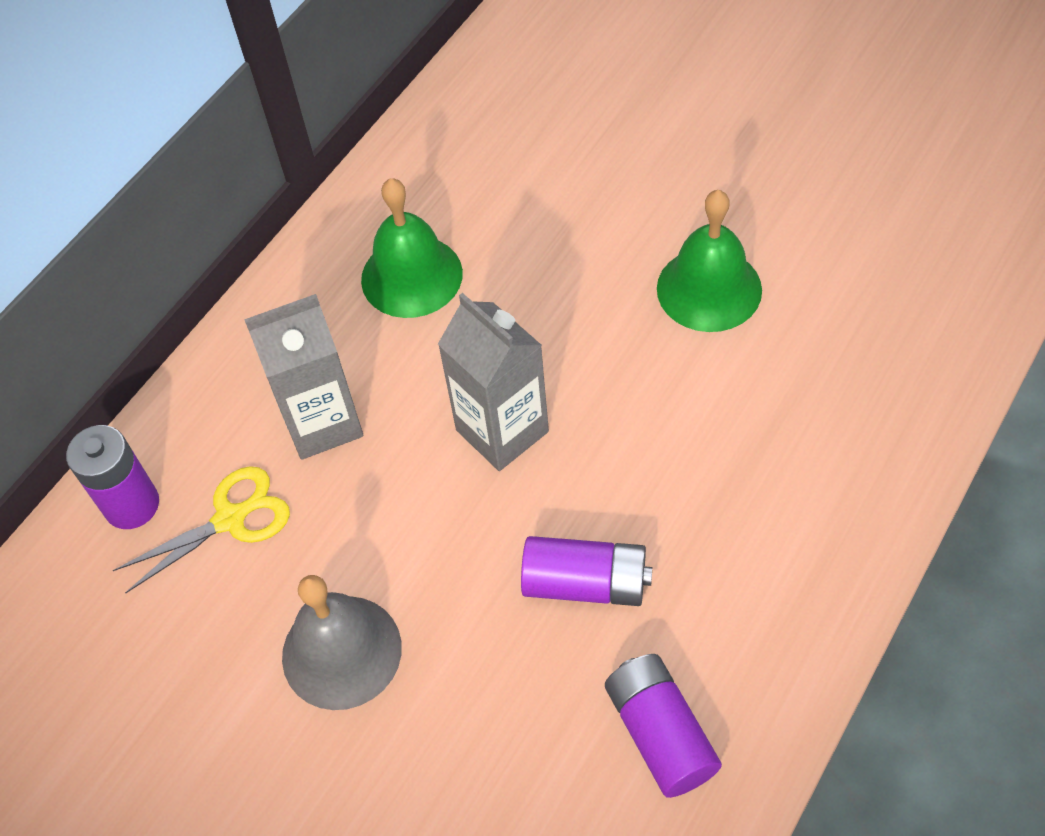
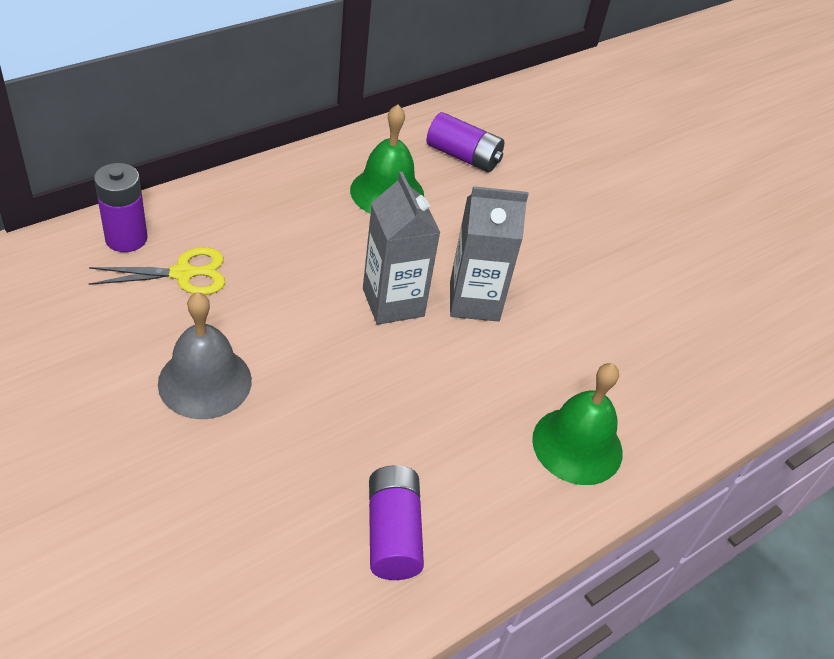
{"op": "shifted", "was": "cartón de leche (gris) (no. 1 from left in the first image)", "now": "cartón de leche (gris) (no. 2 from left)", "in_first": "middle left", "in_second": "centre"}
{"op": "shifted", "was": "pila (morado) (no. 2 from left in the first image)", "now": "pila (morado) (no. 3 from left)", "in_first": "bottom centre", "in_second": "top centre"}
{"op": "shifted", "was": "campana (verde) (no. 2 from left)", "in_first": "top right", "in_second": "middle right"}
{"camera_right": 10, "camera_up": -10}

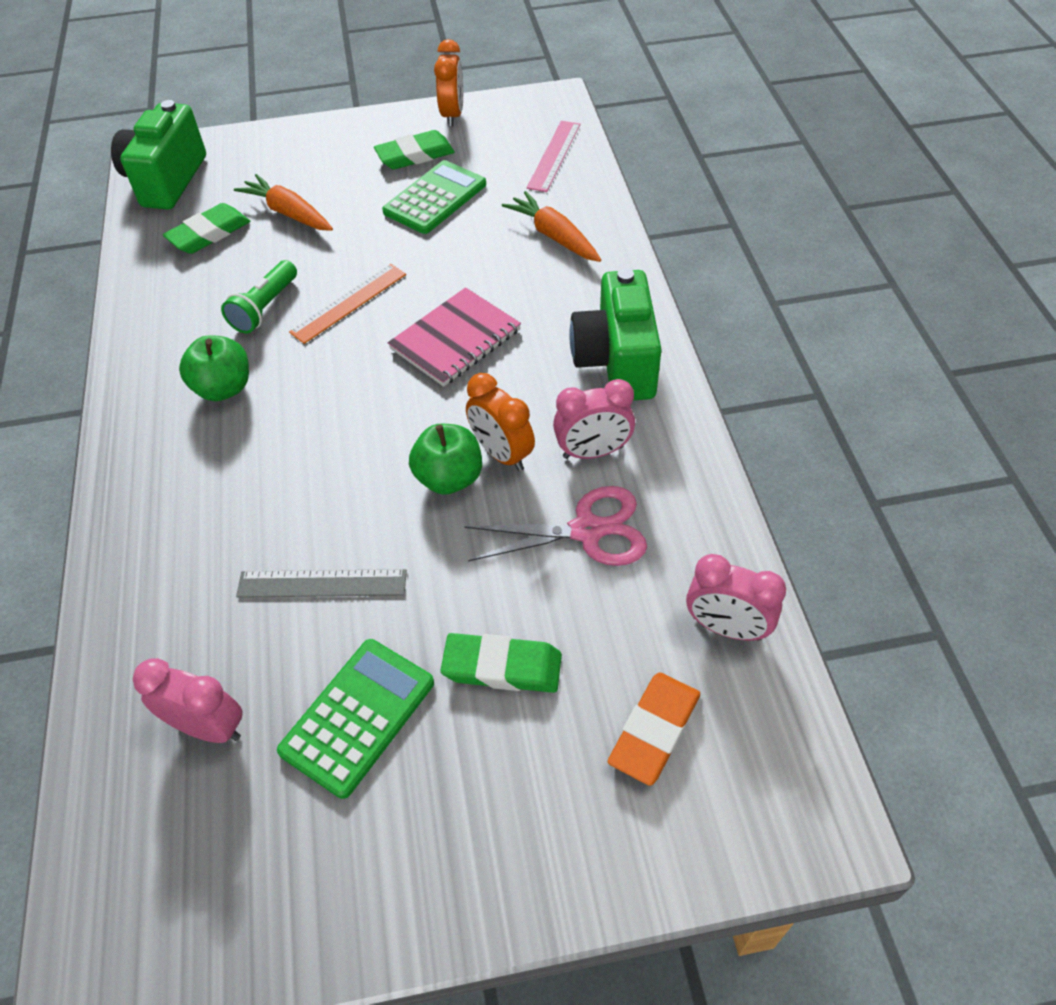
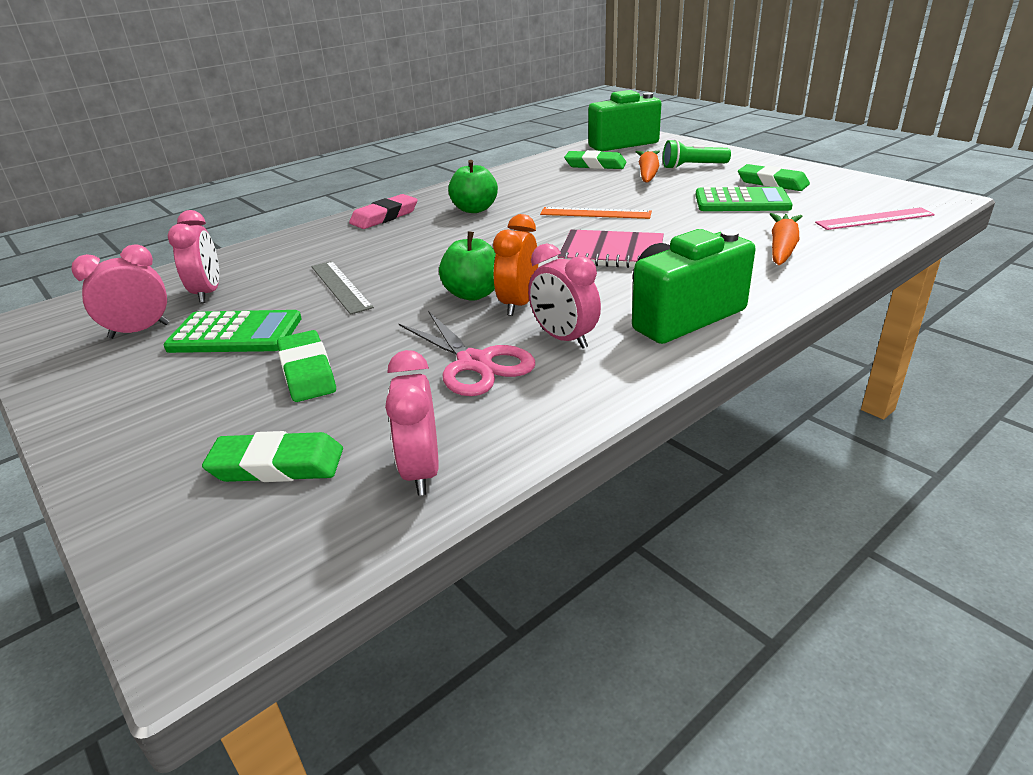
{"op": "shifted", "was": "lámpara de mano (verde)", "in_first": "top left", "in_second": "top right"}
{"op": "gone", "was": "despertador (naranja) (no. 1 from left)", "in_first": "top centre"}
{"op": "repainted", "was": "goma de borrar (naranja)", "now": "goma de borrar (verde) (no. 1 from left)", "in_first": "bottom centre", "in_second": "middle left"}
{"op": "new", "now": "despertador (rosa) (no. 1 from left)", "in_second": "middle left"}
{"op": "new", "now": "goma de borrar (rosa)", "in_second": "top centre"}
{"camera_right": 60, "camera_up": -20}

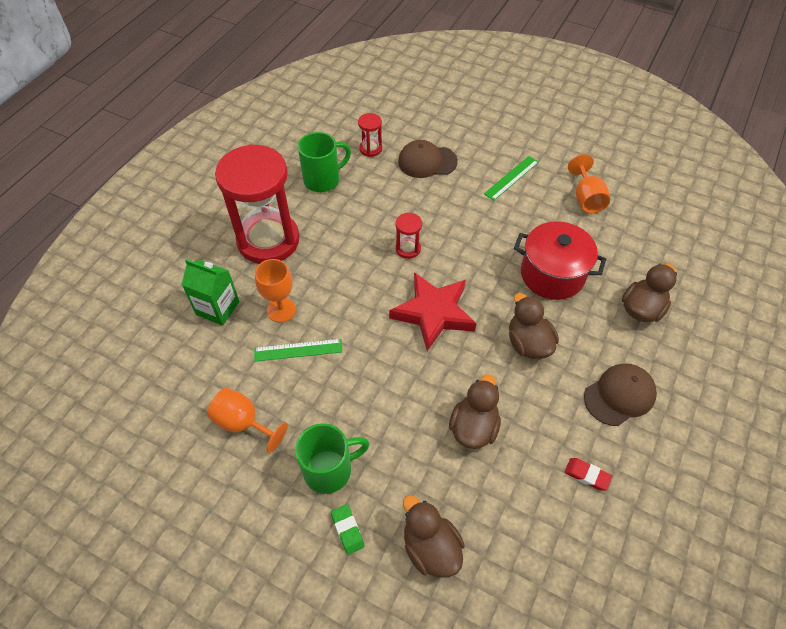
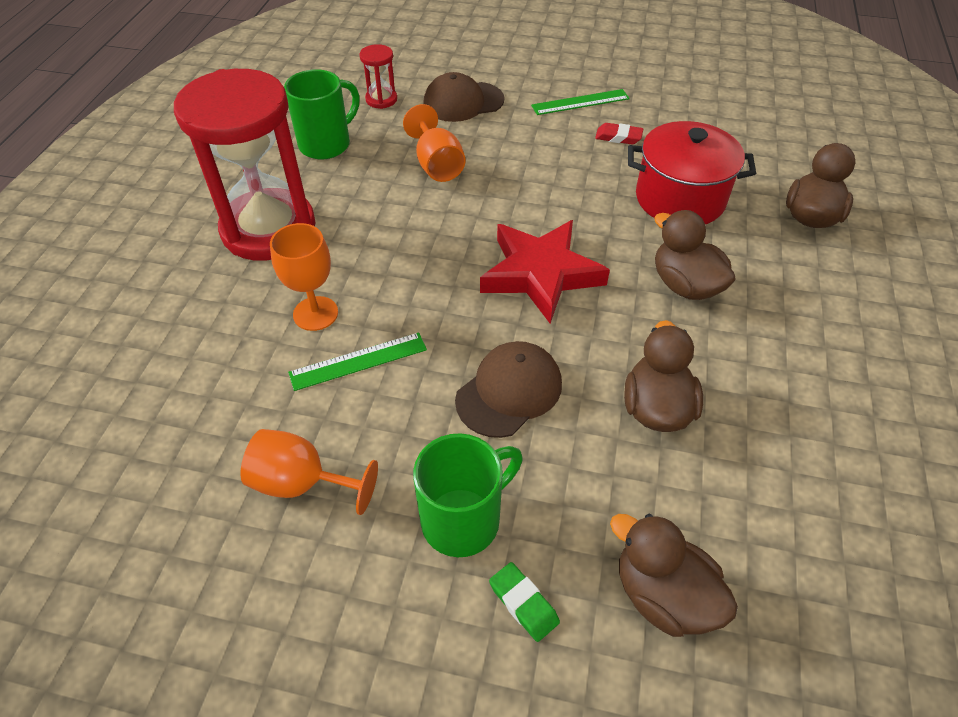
{"op": "gone", "was": "cartón de leche (verde)", "in_first": "middle left"}
{"op": "gone", "was": "reloj de arena (rojo) (no. 3 from left)", "in_first": "centre"}
{"op": "rotated", "was": "regla (verde) (no. 2 from left)", "in_first": "top centre", "in_second": "top centre", "clockwise": 45}
{"op": "shifted", "was": "goma de borrar (rojo)", "in_first": "bottom right", "in_second": "top centre"}
{"op": "shifted", "was": "copa (naranja) (no. 3 from left)", "in_first": "top right", "in_second": "top centre"}
{"op": "shifted", "was": "gorra (marrón) (no. 2 from left)", "in_first": "middle right", "in_second": "centre"}
{"camera_right": -15, "camera_up": -5}

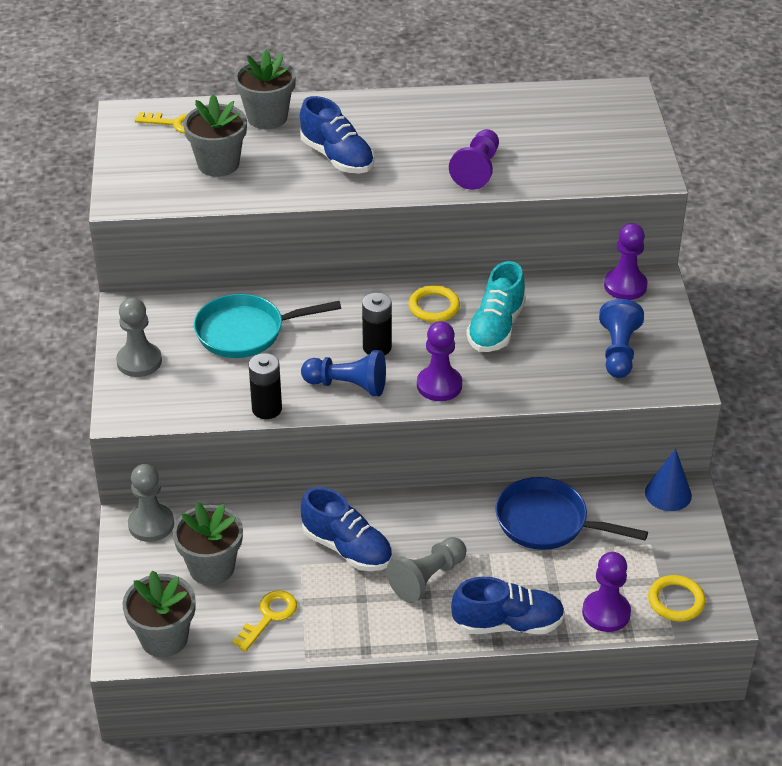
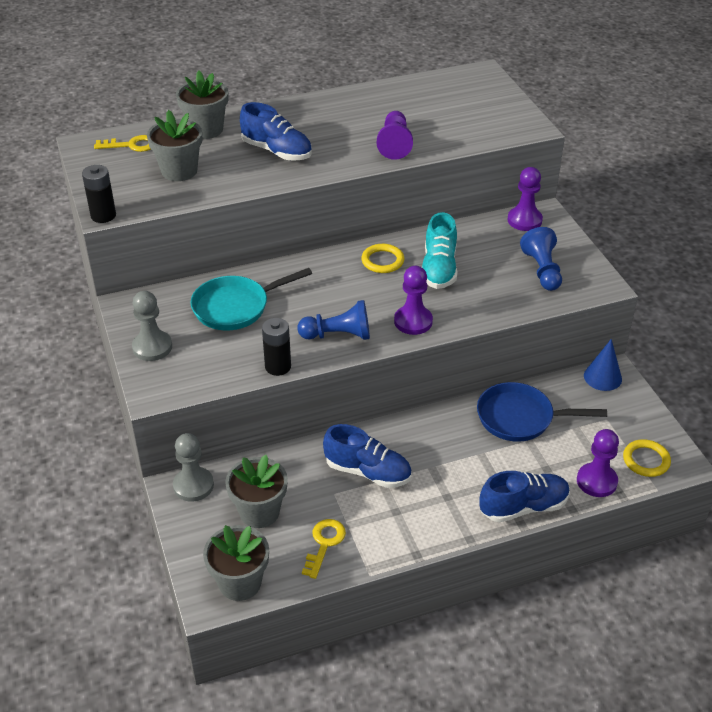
{"op": "shifted", "was": "pila (negro) (no. 2 from left in the first image)", "now": "pila (negro) (no. 1 from left)", "in_first": "centre", "in_second": "top left"}
{"op": "gone", "was": "peón (gris) (no. 3 from left)", "in_first": "bottom centre"}
{"camera_right": -15, "camera_up": 0}

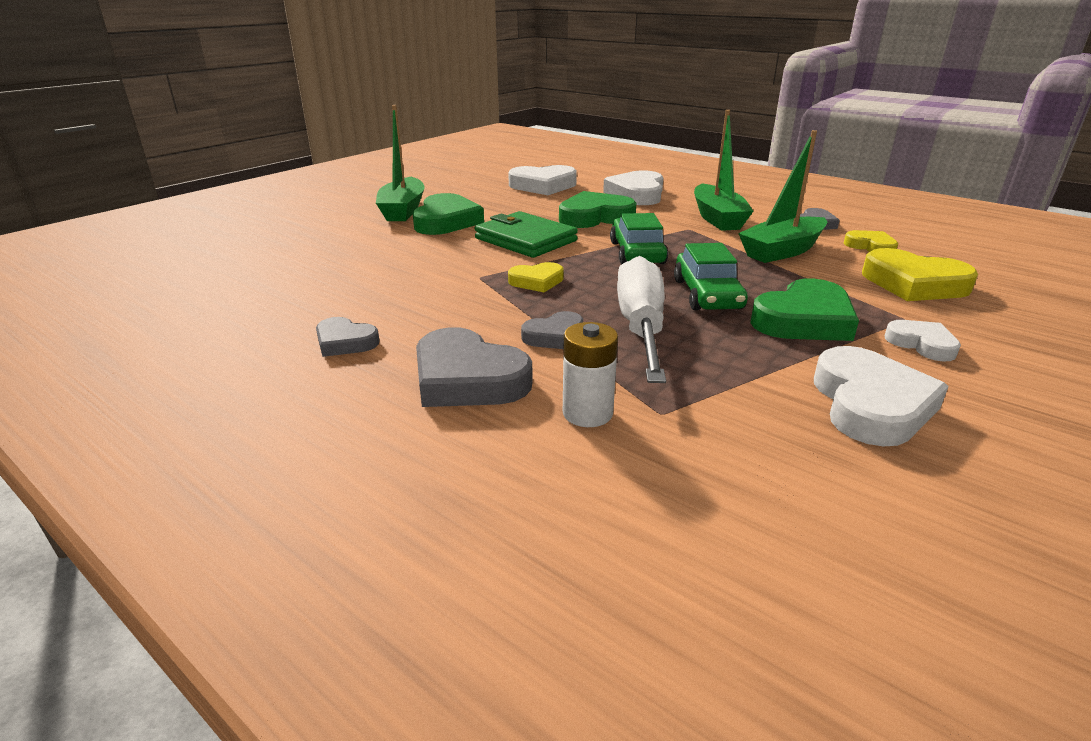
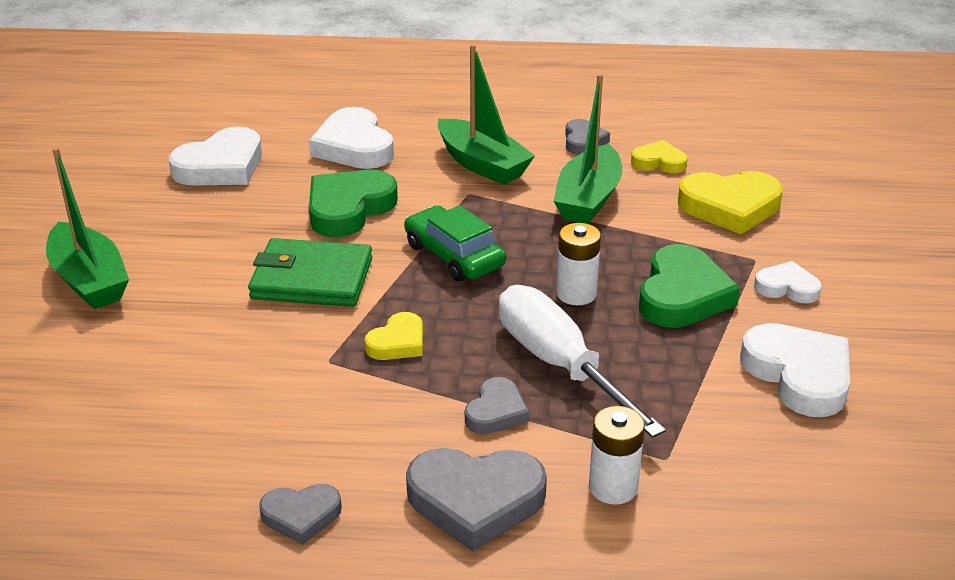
{"op": "gone", "was": "corazón (verde) (no. 1 from left)", "in_first": "top centre"}
{"op": "swapped", "was": "coche (verde) (no. 2 from left)", "now": "pila (blanco) (no. 1 from left)", "in_first": "centre", "in_second": "centre"}
{"camera_right": -35, "camera_up": 5}

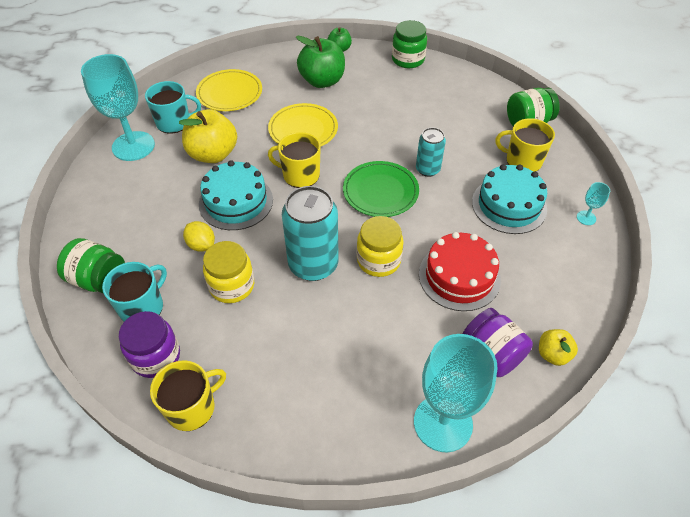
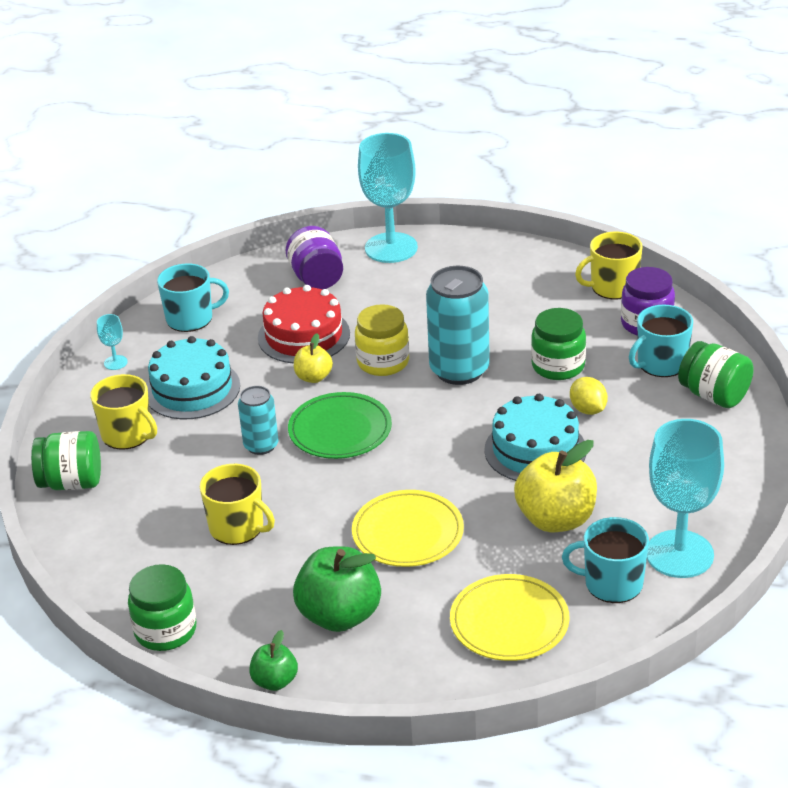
{"op": "repainted", "was": "tarro (amarillo) (no. 1 from left)", "now": "tarro (verde) (no. 3 from left)", "in_first": "middle left", "in_second": "middle right"}
{"op": "shifted", "was": "taza (amarillo) (no. 2 from left)", "in_first": "top centre", "in_second": "middle left"}
{"op": "shifted", "was": "manzana (amarillo) (no. 2 from left in the first image)", "now": "manzana (amarillo) (no. 1 from left)", "in_first": "bottom right", "in_second": "centre"}
{"op": "new", "now": "taza (turquesa) (no. 1 from left)", "in_second": "middle left"}
{"camera_right": -160, "camera_up": -15}

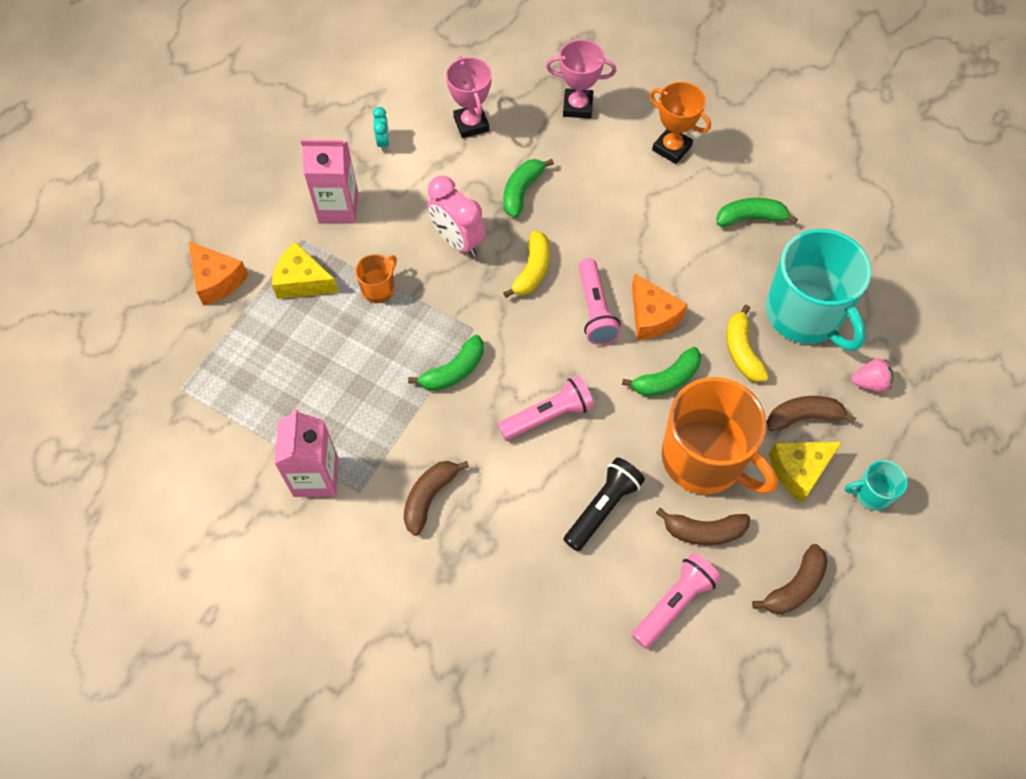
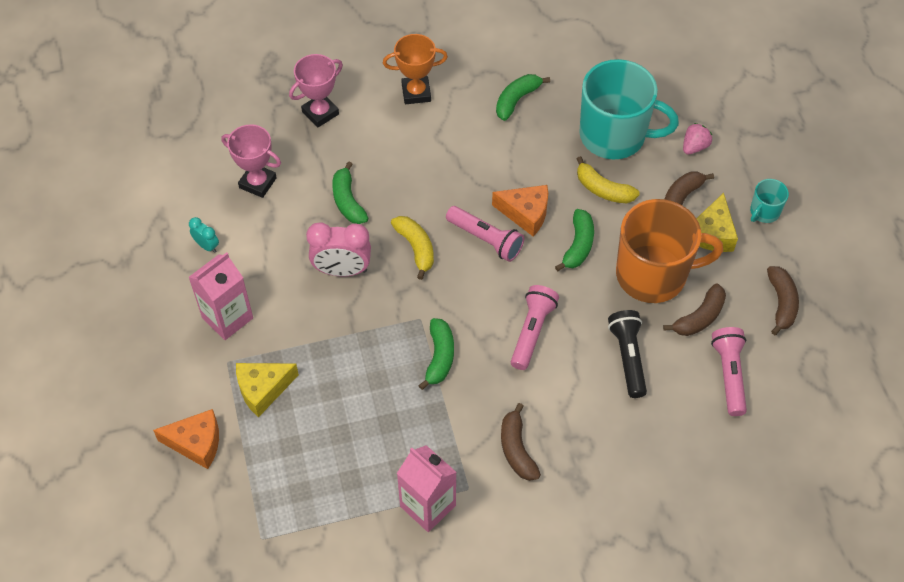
{"op": "gone", "was": "taza (naranja) (no. 1 from left)", "in_first": "centre"}
{"camera_right": -45, "camera_up": -5}

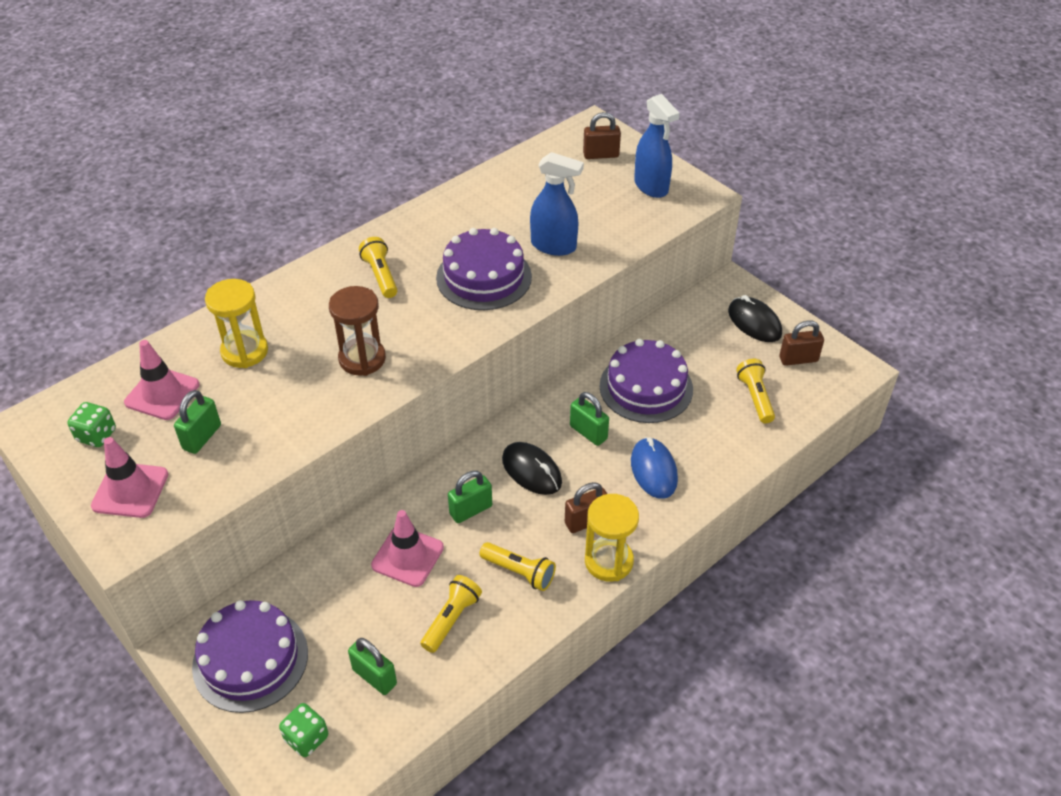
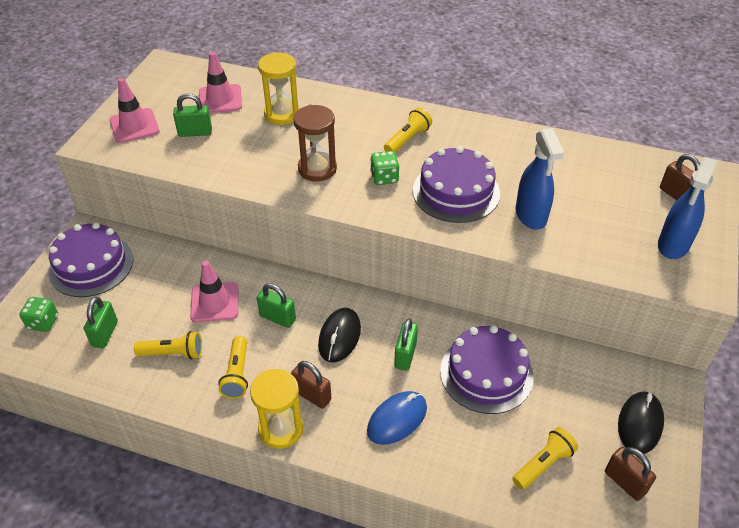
{"op": "shifted", "was": "dado (verde) (no. 1 from left in the first image)", "now": "dado (verde) (no. 2 from left)", "in_first": "middle left", "in_second": "top centre"}
{"camera_right": 60, "camera_up": 0}

